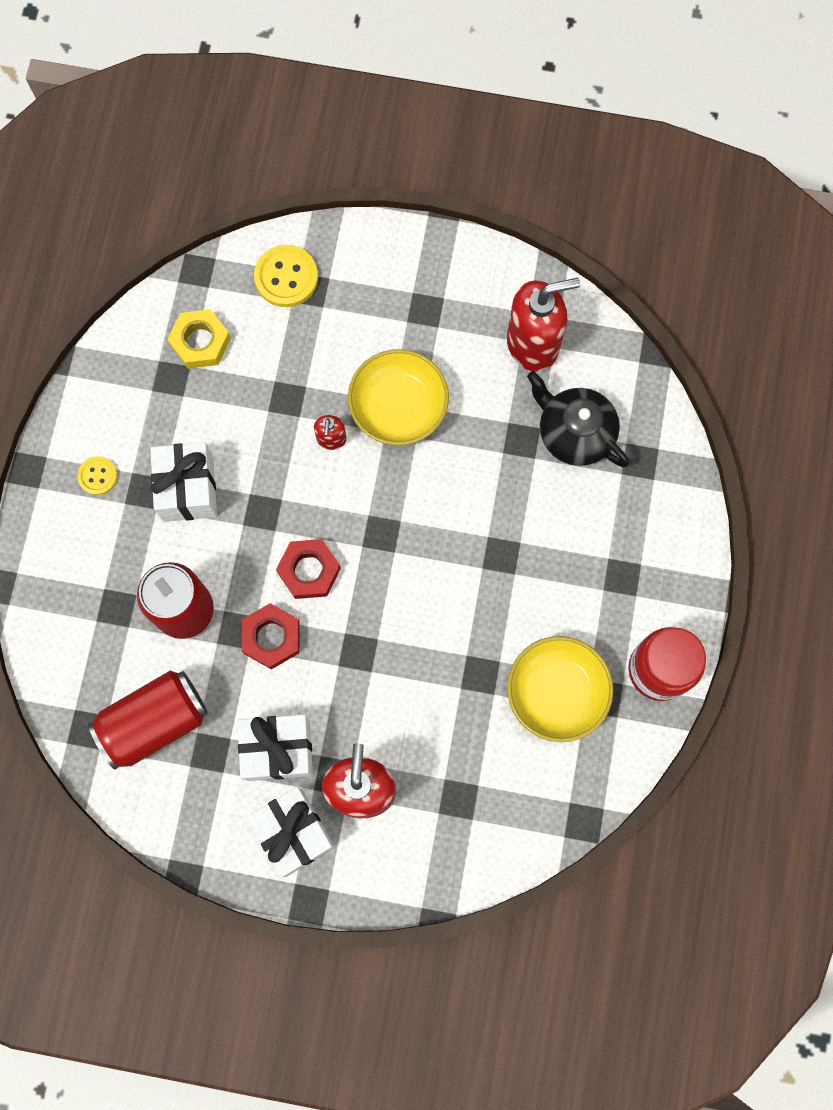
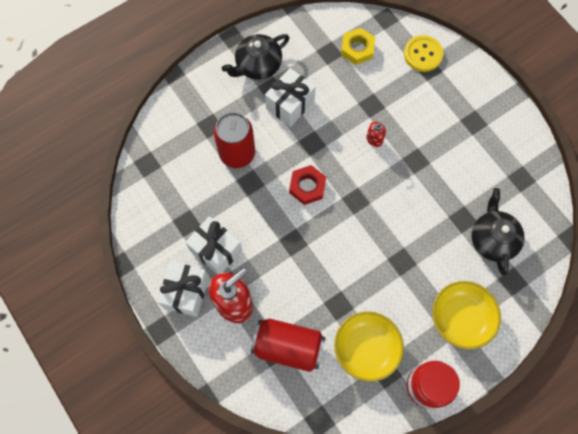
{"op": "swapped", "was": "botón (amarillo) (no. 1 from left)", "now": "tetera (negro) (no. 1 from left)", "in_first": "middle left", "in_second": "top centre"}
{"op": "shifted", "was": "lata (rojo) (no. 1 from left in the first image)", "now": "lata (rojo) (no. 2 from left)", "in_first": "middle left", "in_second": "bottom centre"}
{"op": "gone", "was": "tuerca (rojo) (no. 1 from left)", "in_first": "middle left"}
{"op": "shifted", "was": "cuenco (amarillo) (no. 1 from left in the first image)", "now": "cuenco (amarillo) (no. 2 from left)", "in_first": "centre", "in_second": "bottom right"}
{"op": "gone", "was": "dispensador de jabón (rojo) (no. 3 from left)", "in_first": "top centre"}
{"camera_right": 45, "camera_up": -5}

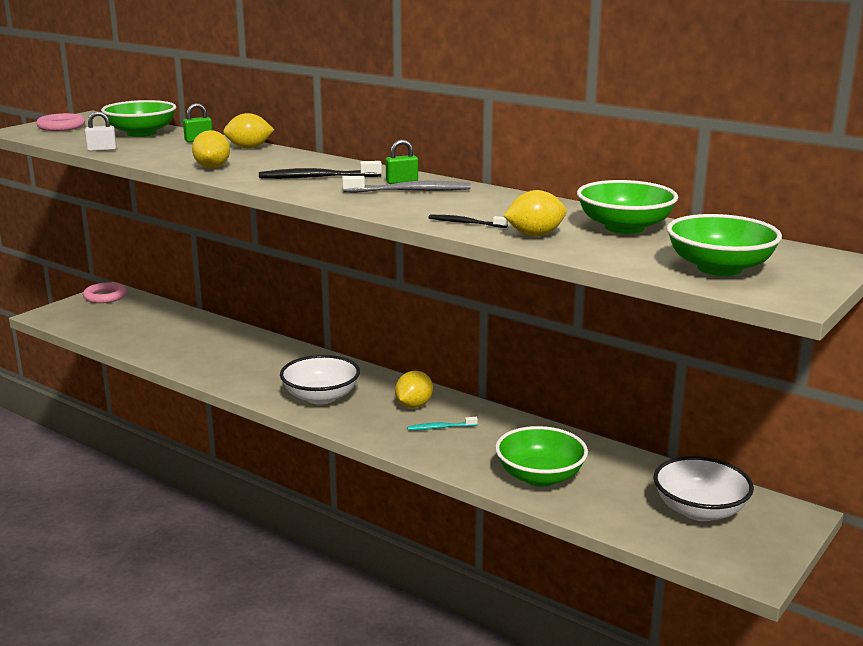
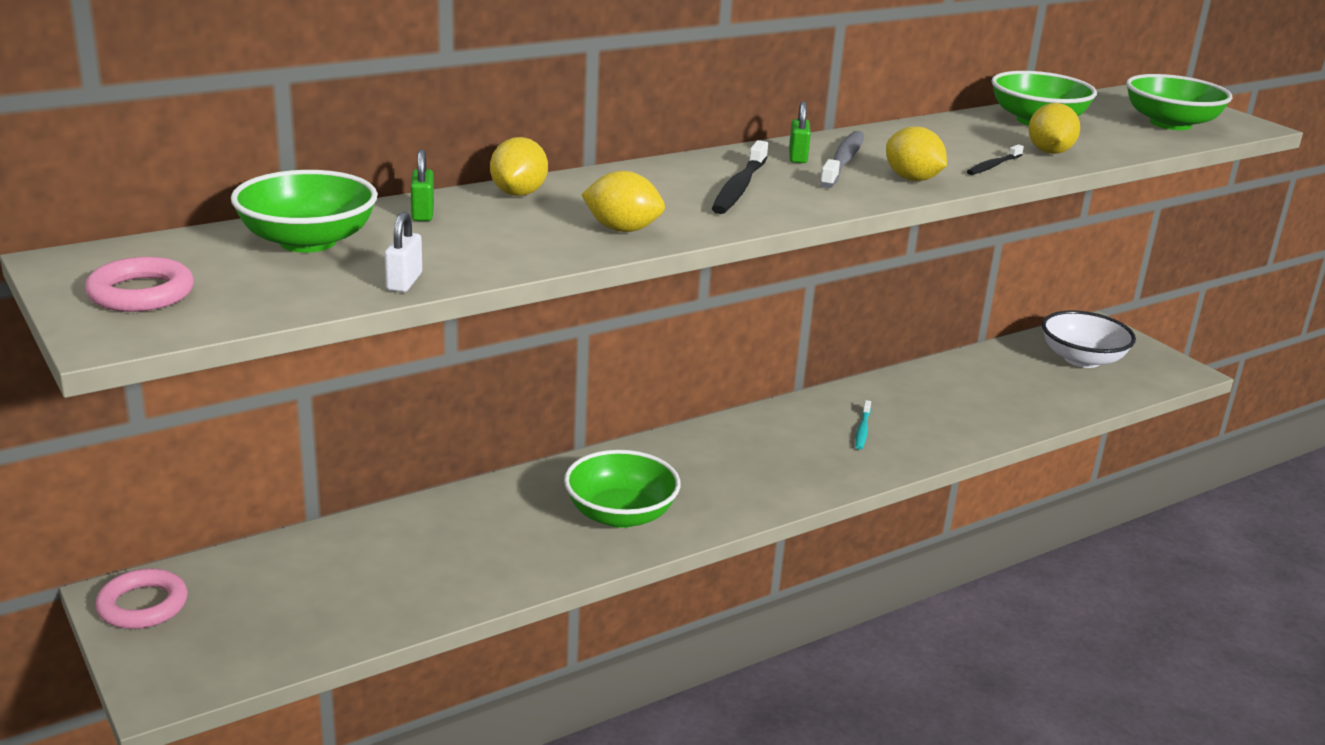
{"op": "gone", "was": "cuenco (blanco) (no. 1 from left)", "in_first": "centre"}
{"op": "shifted", "was": "limón (amarillo) (no. 3 from left)", "in_first": "centre", "in_second": "top right"}
{"op": "shifted", "was": "cuenco (verde) (no. 2 from left)", "in_first": "bottom centre", "in_second": "centre"}
{"camera_right": -70, "camera_up": 5}

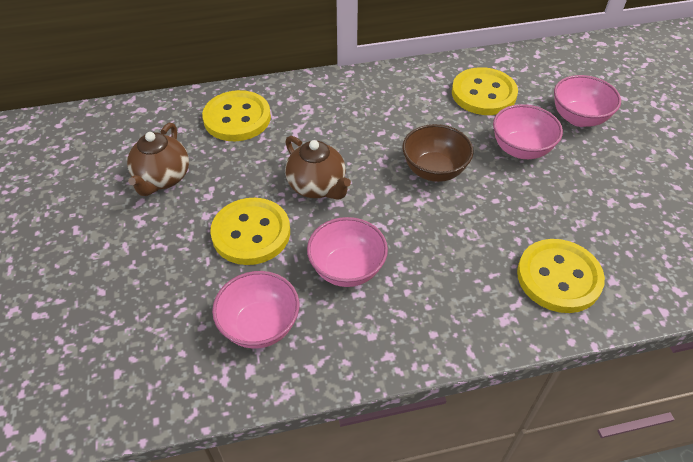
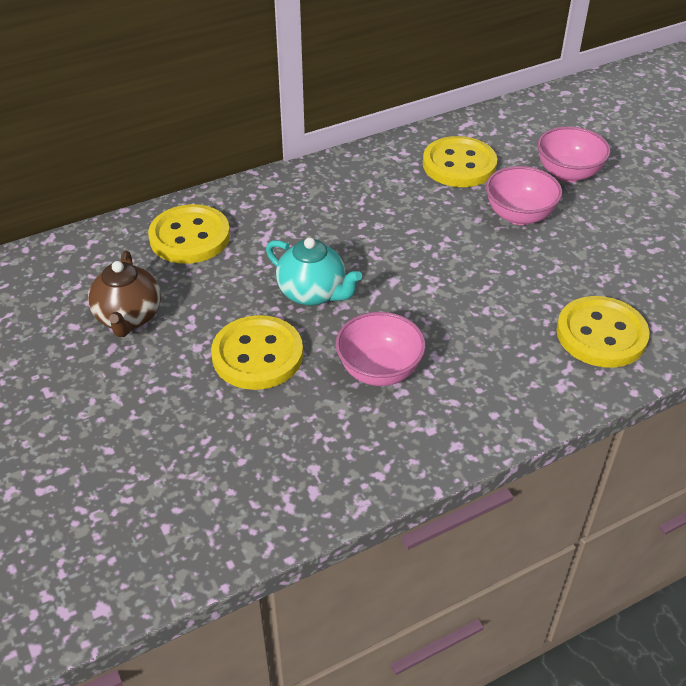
{"op": "gone", "was": "cuenco (rosa) (no. 1 from left)", "in_first": "bottom centre"}
{"op": "repainted", "was": "tetera (marrón) (no. 2 from left)", "now": "tetera (turquesa)", "in_first": "centre", "in_second": "centre"}
{"op": "gone", "was": "cuenco (marrón)", "in_first": "top centre"}
{"camera_right": -15, "camera_up": -5}

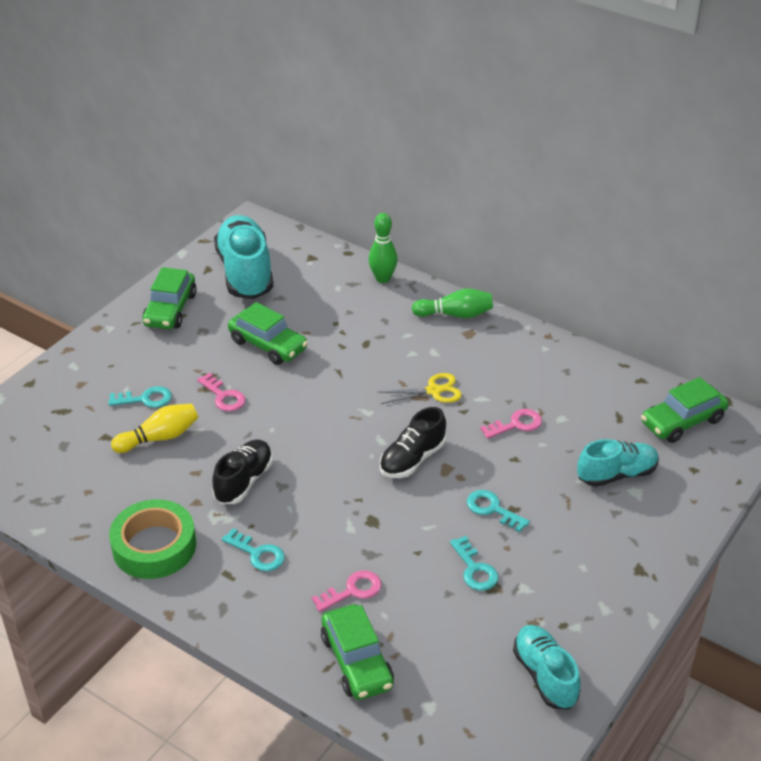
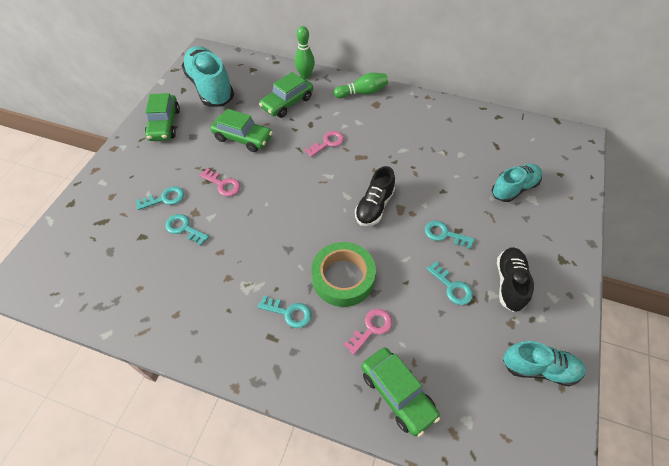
{"op": "shifted", "was": "cinta adhesiva (verde)", "in_first": "bottom left", "in_second": "centre"}
{"op": "swapped", "was": "bolo (amarillo)", "now": "llave (turquesa) (no. 2 from left)", "in_first": "middle left", "in_second": "middle left"}
{"op": "shifted", "was": "zapato (negro) (no. 1 from left in the first image)", "now": "zapato (negro) (no. 2 from left)", "in_first": "middle left", "in_second": "middle right"}
{"op": "gone", "was": "tijeras (amarillo)", "in_first": "centre"}
{"op": "shifted", "was": "llave (rosa) (no. 3 from left in the first image)", "now": "llave (rosa) (no. 2 from left)", "in_first": "middle right", "in_second": "top centre"}
{"op": "rotated", "was": "zapato (turquesa) (no. 2 from left in the first image)", "in_first": "bottom right", "in_second": "bottom right", "clockwise": 135}
{"op": "shifted", "was": "coche (verde) (no. 4 from left in the first image)", "now": "coche (verde) (no. 3 from left)", "in_first": "middle right", "in_second": "top centre"}
{"camera_right": -15, "camera_up": 15}

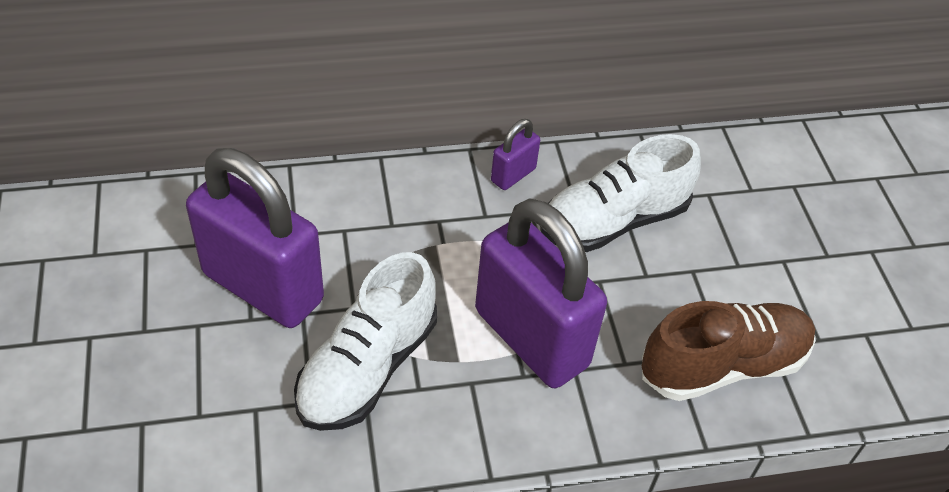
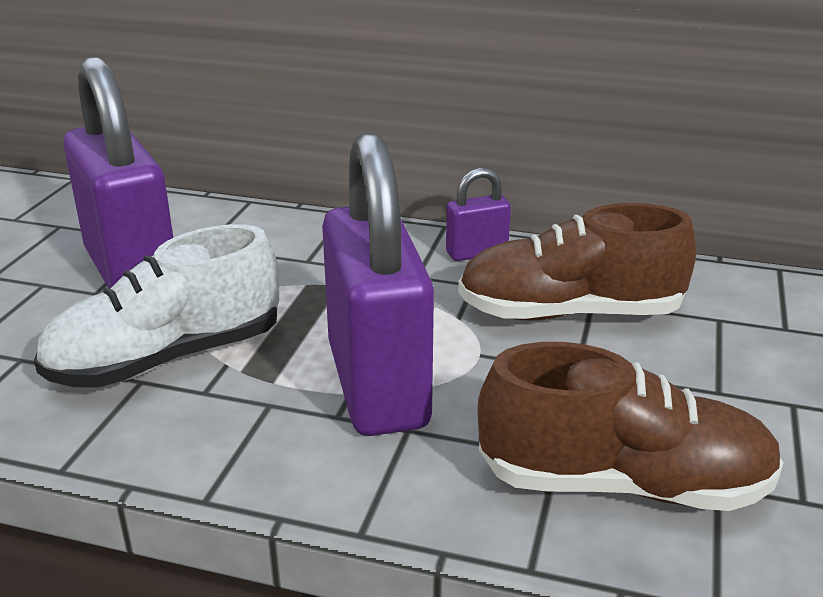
{"op": "repainted", "was": "zapato (blanco) (no. 2 from left)", "now": "zapato (marrón) (no. 1 from left)", "in_first": "centre", "in_second": "middle right"}
{"camera_right": 30, "camera_up": -20}

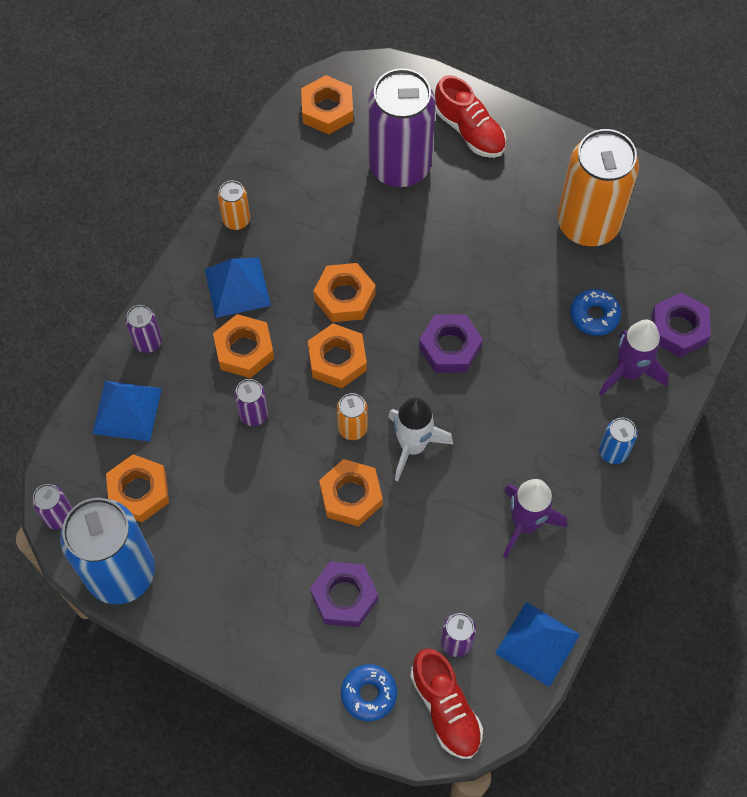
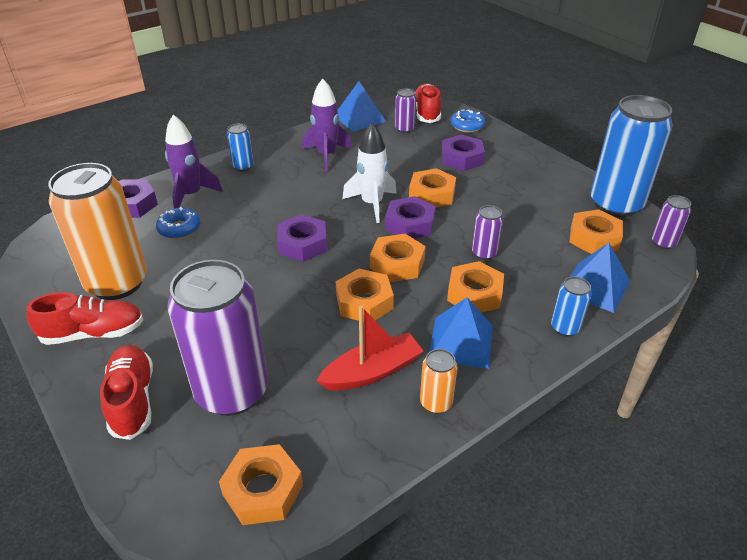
{"op": "repainted", "was": "lata (morado) (no. 2 from left)", "now": "lata (azul) (no. 2 from left)", "in_first": "middle left", "in_second": "middle right"}
{"op": "swapped", "was": "lata (naranja) (no. 2 from left)", "now": "tuerca (morado) (no. 3 from left)", "in_first": "centre", "in_second": "centre"}
{"op": "new", "now": "zapato (rojo) (no. 1 from left)", "in_second": "middle left"}
{"op": "new", "now": "barco (rojo)", "in_second": "centre"}
{"camera_right": -155, "camera_up": -25}

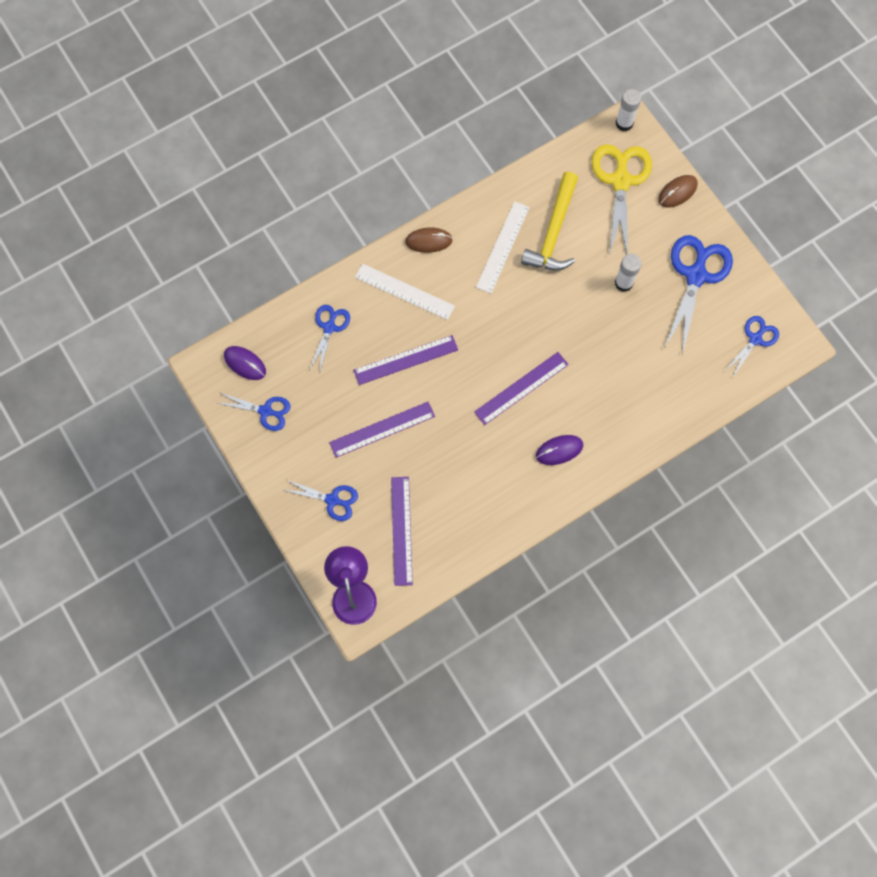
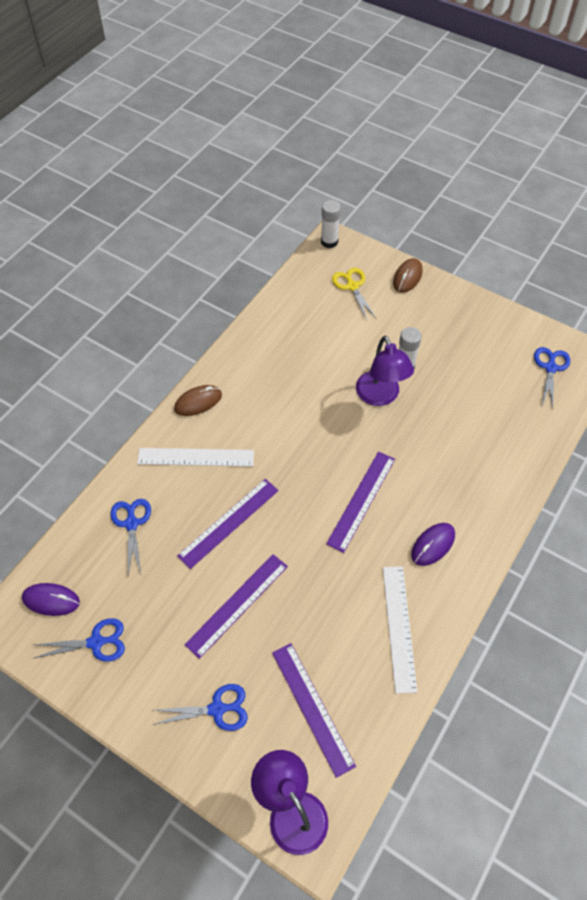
{"op": "shifted", "was": "regla (blanco) (no. 2 from left)", "in_first": "top centre", "in_second": "bottom right"}
{"op": "gone", "was": "martillo (amarillo)", "in_first": "top centre"}
{"op": "scaled", "was": "tijeras (amarillo)", "in_first": "top right", "in_second": "top centre", "ratio": 0.56}
{"op": "gone", "was": "tijeras (azul) (no. 4 from left)", "in_first": "middle right"}
{"op": "new", "now": "lámpara (morado) (no. 2 from left)", "in_second": "centre"}
{"camera_right": -25, "camera_up": -15}

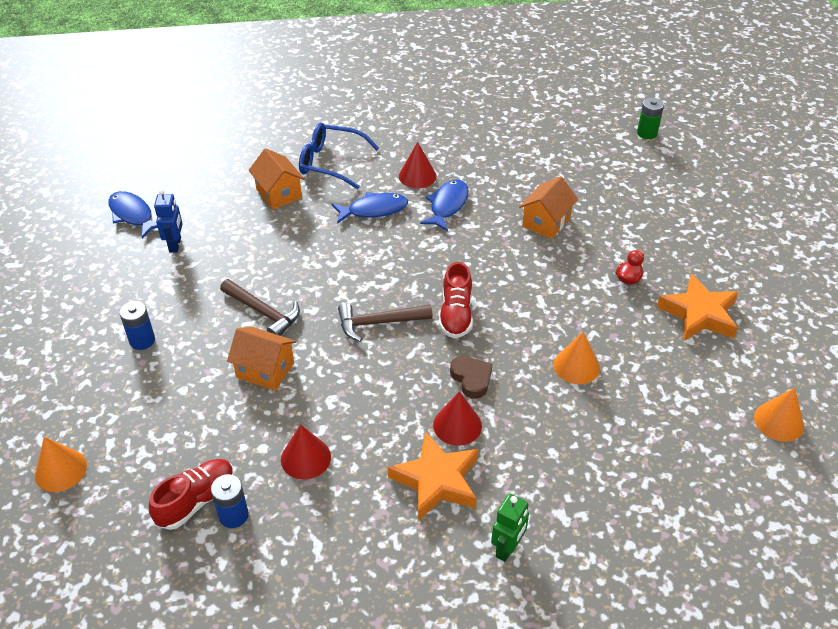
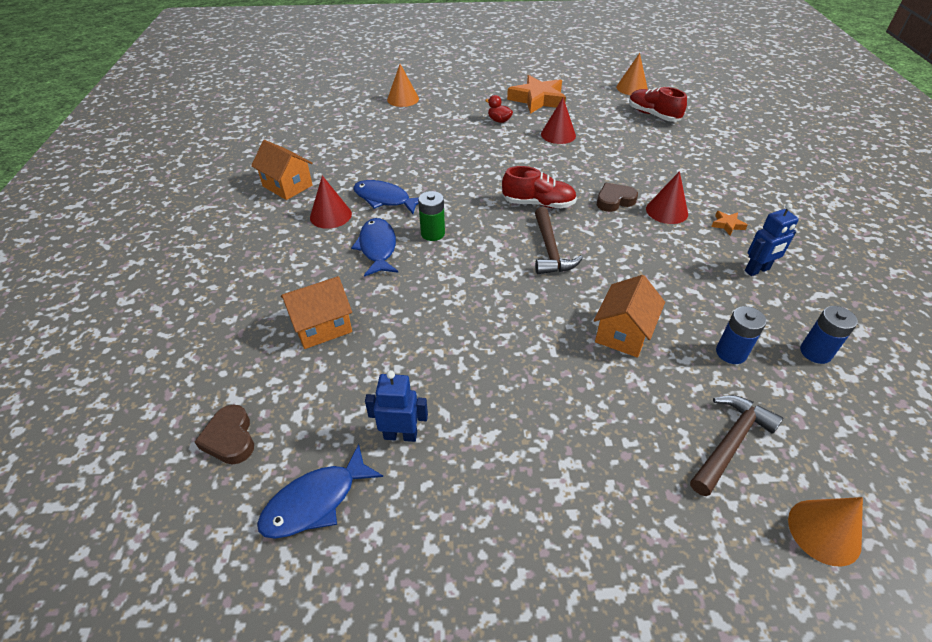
{"op": "shifted", "was": "pila (azul) (no. 1 from left)", "in_first": "middle left", "in_second": "middle right"}
{"op": "shifted", "was": "zapato (rojo) (no. 1 from left in the first image)", "now": "zapato (rojo) (no. 2 from left)", "in_first": "bottom left", "in_second": "top right"}
{"op": "shifted", "was": "martillo (marrón) (no. 1 from left in the first image)", "now": "martillo (marrón) (no. 2 from left)", "in_first": "middle left", "in_second": "bottom right"}
{"op": "shifted", "was": "cono (rojo) (no. 1 from left in the first image)", "now": "cono (rojo) (no. 2 from left)", "in_first": "bottom centre", "in_second": "top centre"}
{"op": "gone", "was": "gafas (azul)", "in_first": "top centre"}
{"op": "scaled", "was": "estrella (naranja) (no. 1 from left in the first image)", "in_first": "bottom centre", "in_second": "middle right", "ratio": 0.42}
{"op": "gone", "was": "robot (verde)", "in_first": "bottom centre"}
{"op": "shifted", "was": "casa (naranja) (no. 3 from left in the first image)", "now": "casa (naranja) (no. 1 from left)", "in_first": "top centre", "in_second": "top left"}
{"op": "shifted", "was": "cono (naranja) (no. 2 from left in the first image)", "now": "cono (naranja) (no. 1 from left)", "in_first": "middle right", "in_second": "top centre"}
{"op": "shifted", "was": "pila (verde)", "in_first": "top right", "in_second": "centre"}
{"op": "new", "now": "corazón (marrón) (no. 1 from left)", "in_second": "bottom left"}
{"op": "new", "now": "robot (azul) (no. 2 from left)", "in_second": "middle right"}
{"camera_right": -85, "camera_up": 0}

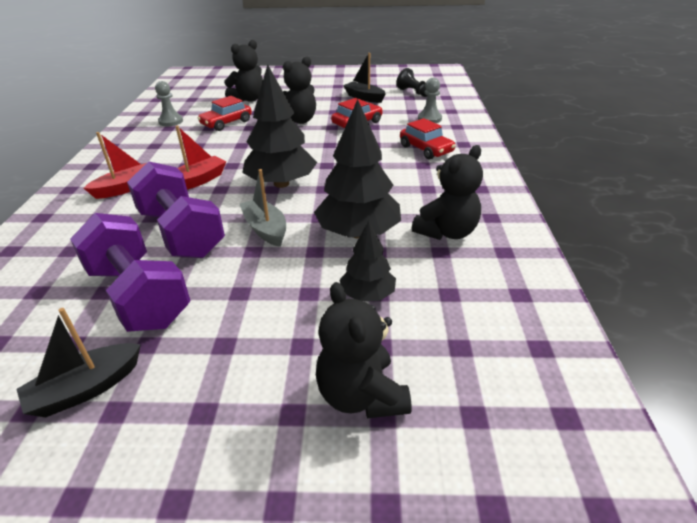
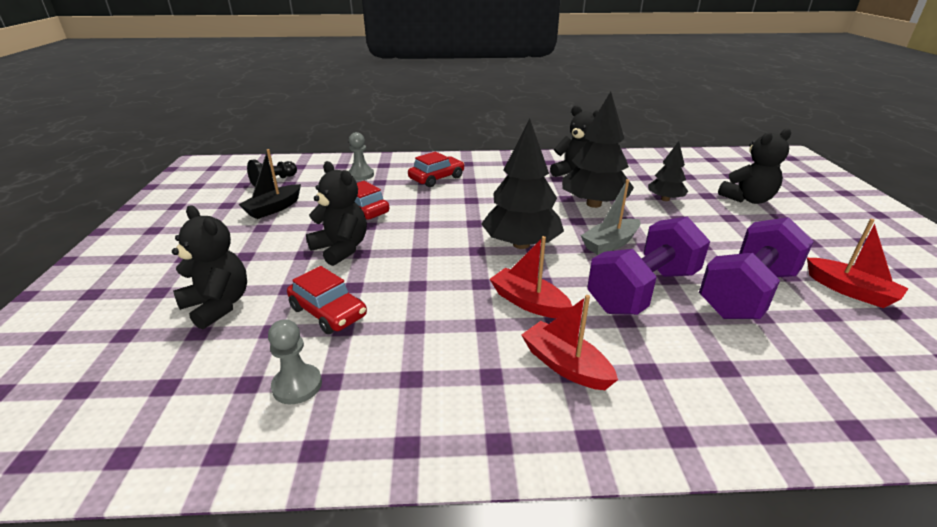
{"op": "repainted", "was": "barco (negro) (no. 1 from left)", "now": "barco (rojo) (no. 3 from left)", "in_first": "bottom left", "in_second": "middle right"}
{"camera_right": -95, "camera_up": -5}

